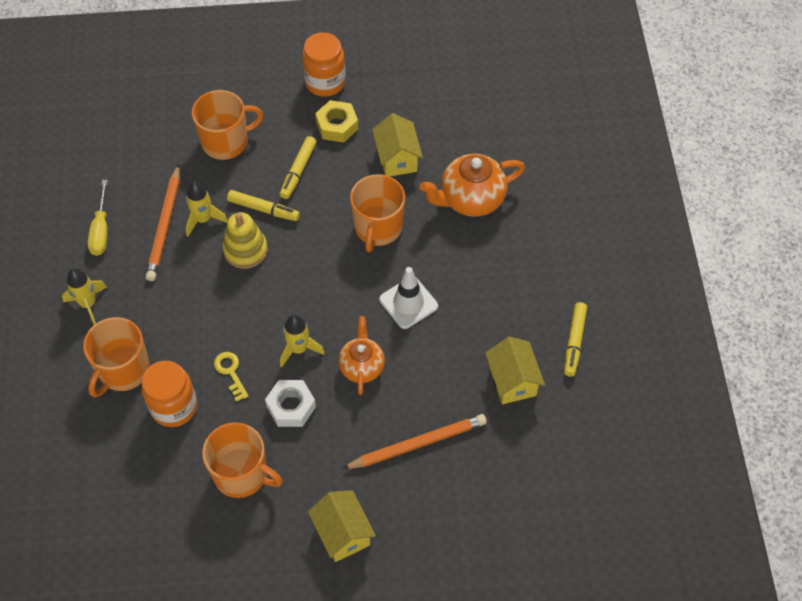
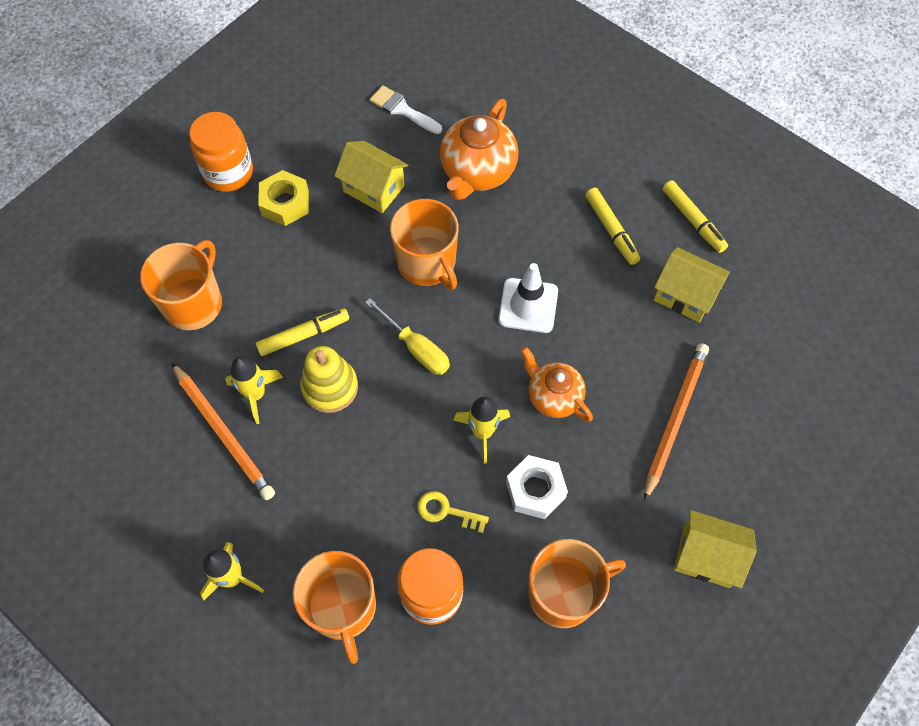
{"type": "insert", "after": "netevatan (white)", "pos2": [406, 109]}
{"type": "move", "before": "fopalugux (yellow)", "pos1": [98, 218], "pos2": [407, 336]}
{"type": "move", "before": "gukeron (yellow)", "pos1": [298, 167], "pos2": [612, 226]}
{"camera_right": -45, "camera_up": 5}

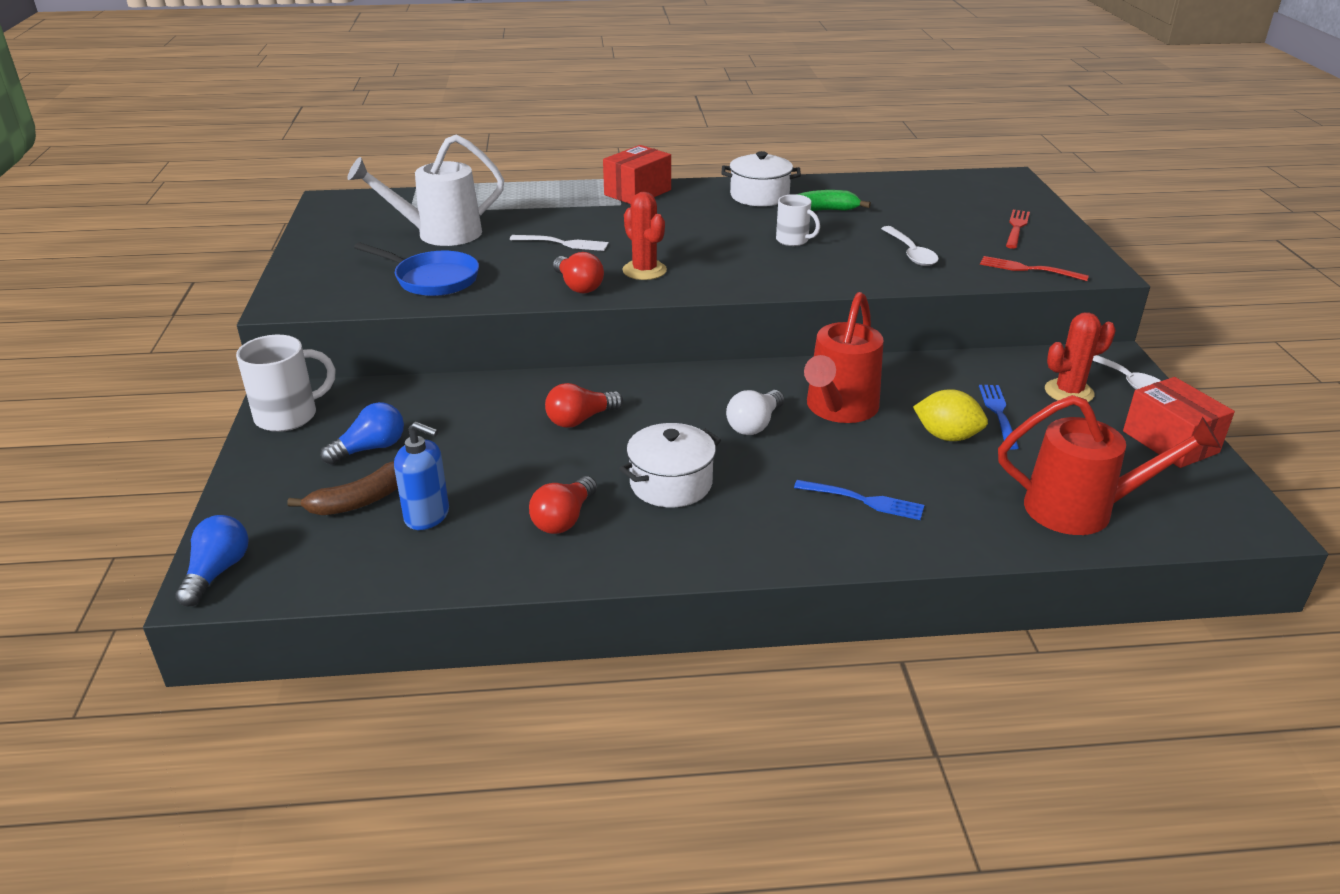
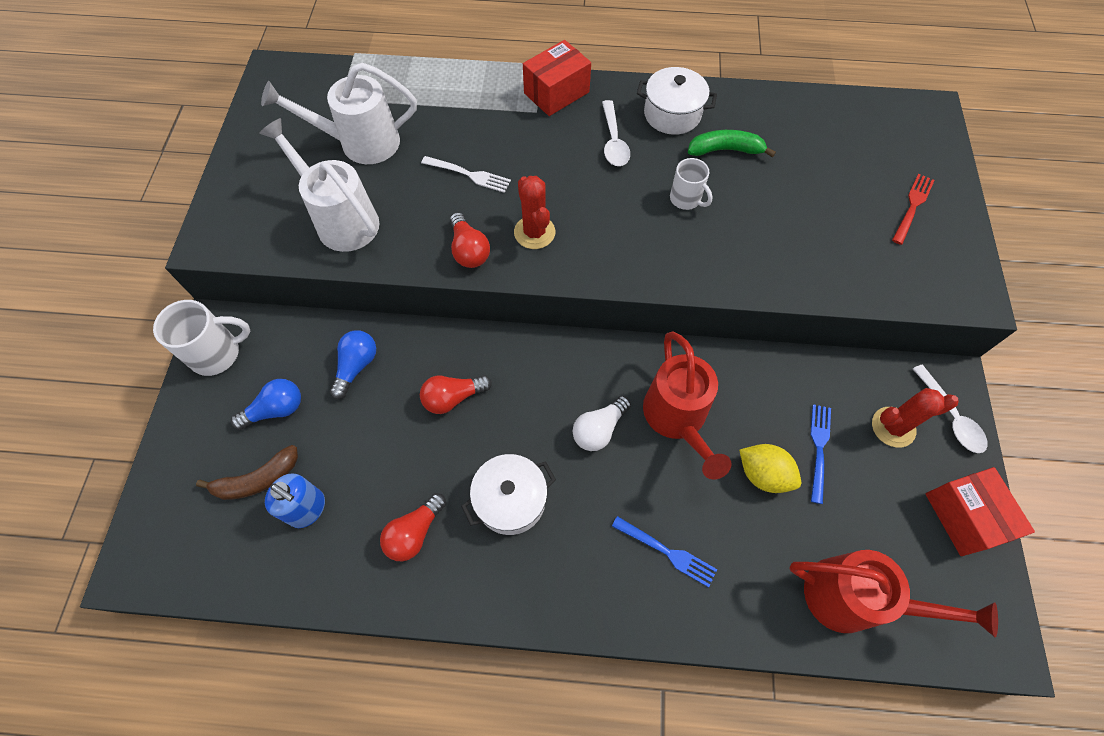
{"type": "delete", "before": "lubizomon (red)", "pos1": [1034, 268]}
{"type": "move", "before": "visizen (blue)", "pos1": [211, 560], "pos2": [353, 364]}
{"type": "move", "before": "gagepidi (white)", "pos1": [910, 246], "pos2": [616, 133]}
{"type": "replace", "before": "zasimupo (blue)", "after": "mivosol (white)", "pos1": [416, 269], "pos2": [319, 185]}
{"type": "rotate", "before": "mivosol (red)", "pos1": [844, 357], "pos2": [687, 406], "turn": -45}
{"camera_right": 10, "camera_up": 30}

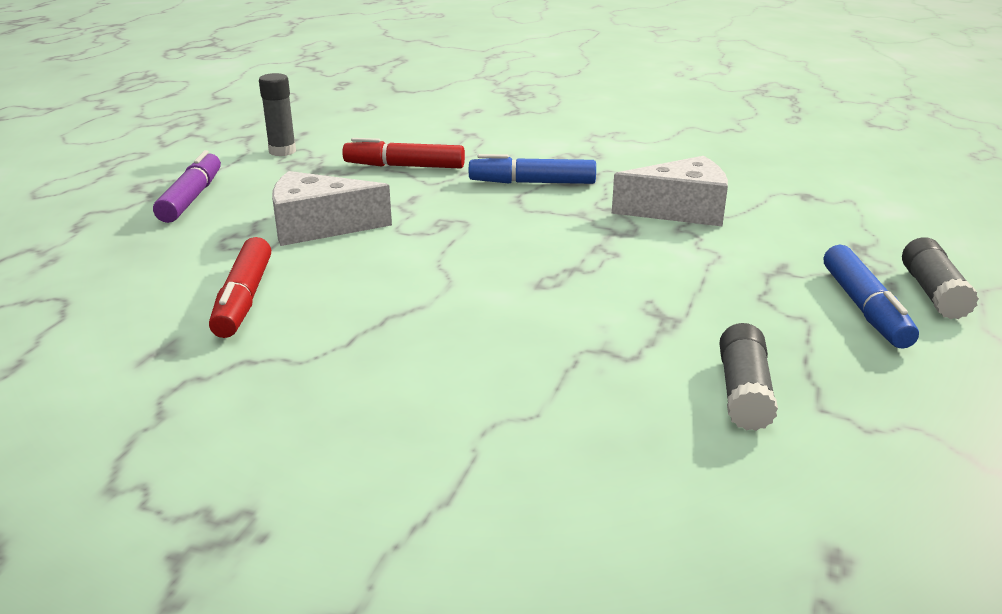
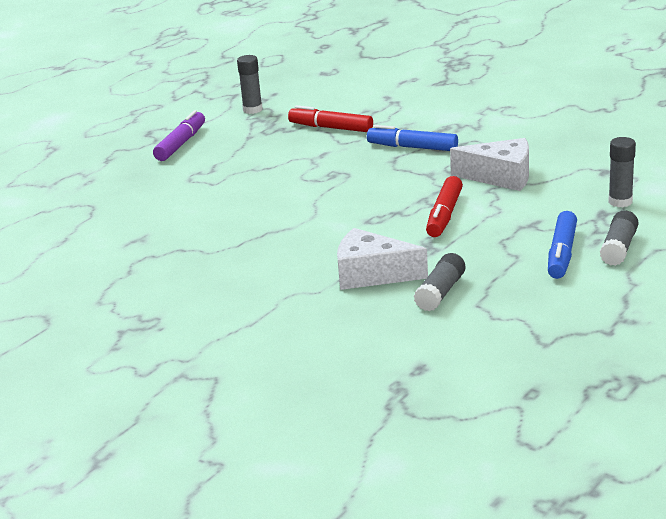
{"type": "insert", "after": "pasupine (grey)", "pos2": [622, 172]}
{"type": "move", "before": "gukeron (red)", "pos1": [240, 287], "pos2": [444, 206]}
{"type": "move", "before": "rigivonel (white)", "pos1": [332, 208], "pos2": [382, 259]}
{"camera_right": 20, "camera_up": 0}

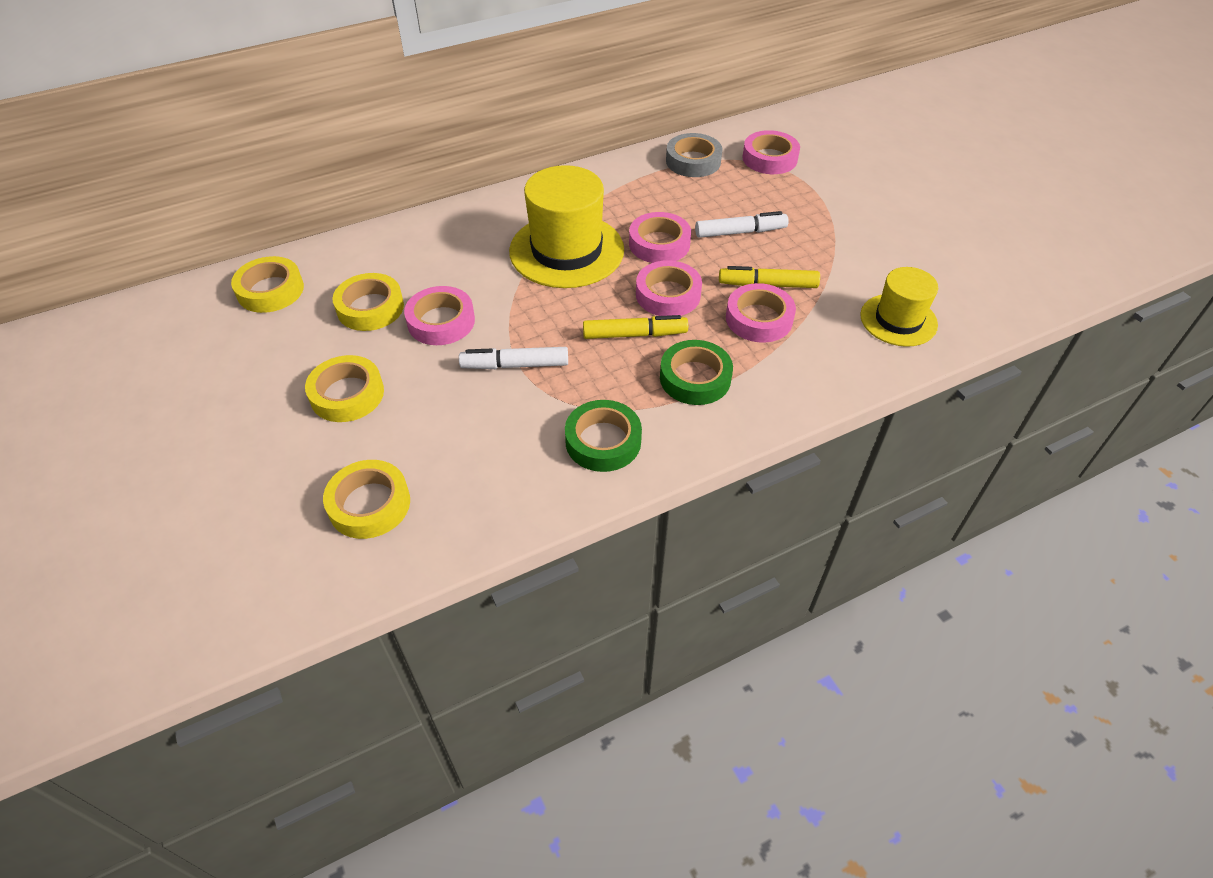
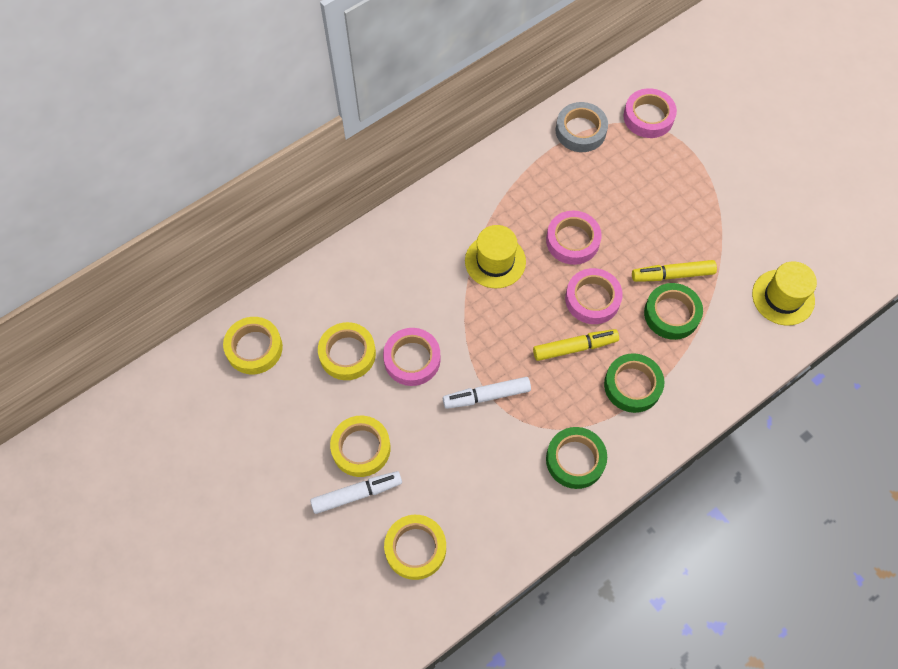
{"type": "move", "before": "gukeron (white)", "pos1": [742, 224], "pos2": [356, 492]}
{"type": "recolor", "before": "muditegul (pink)", "after": "muditegul (green)", "pos1": [761, 313], "pos2": [673, 311]}
{"type": "resize", "before": "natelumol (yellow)", "pos1": [566, 226], "pos2": [495, 256], "scale": 0.61}
{"camera_right": -10, "camera_up": 15}

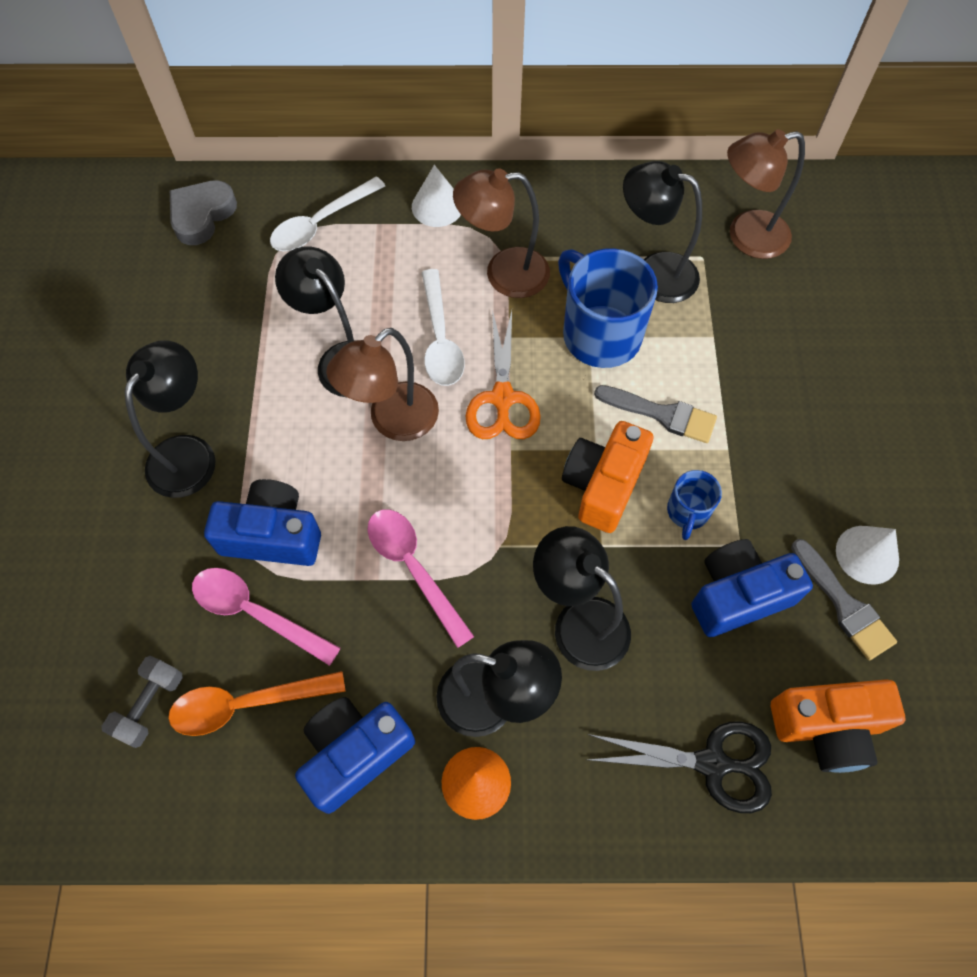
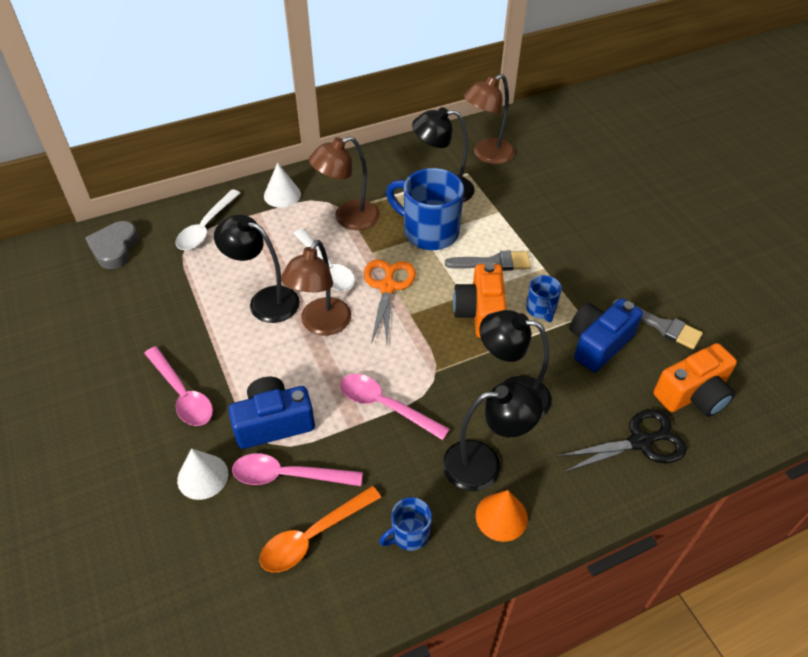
{"type": "delete", "before": "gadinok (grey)", "pos1": [142, 702]}
{"type": "move", "before": "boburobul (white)", "pos1": [867, 555], "pos2": [202, 474]}
{"type": "replace", "before": "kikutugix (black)", "after": "gagepidi (pink)", "pos1": [170, 419], "pos2": [178, 386]}
{"type": "replace", "before": "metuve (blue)", "after": "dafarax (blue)", "pos1": [355, 755], "pos2": [405, 524]}
{"type": "rotate", "before": "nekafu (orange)", "pos1": [503, 374], "pos2": [390, 301], "turn": -150}
{"camera_right": -25, "camera_up": -15}

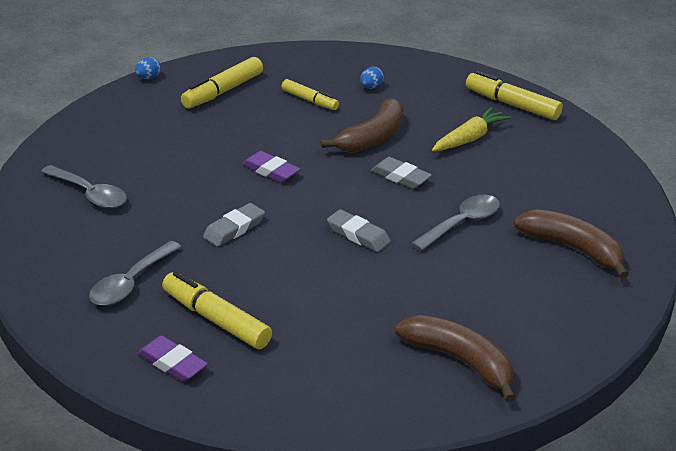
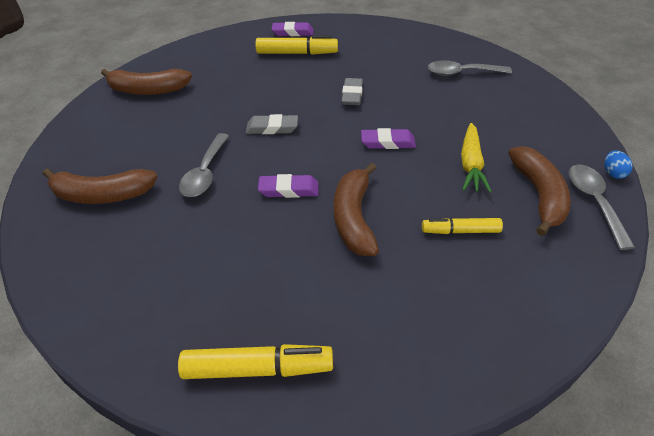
{"type": "delete", "before": "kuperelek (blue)", "pos1": [372, 78]}
{"type": "move", "before": "gagepidi (grey)", "pos1": [135, 273], "pos2": [602, 207]}
{"type": "move", "before": "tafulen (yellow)", "pos1": [471, 129], "pos2": [476, 158]}
{"type": "replace", "before": "gukeron (yellow)", "after": "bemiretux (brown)", "pos1": [222, 83], "pos2": [539, 191]}
{"type": "recolor", "before": "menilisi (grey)", "after": "menilisi (purple)", "pos1": [401, 173], "pos2": [288, 186]}
{"camera_right": 145, "camera_up": 10}

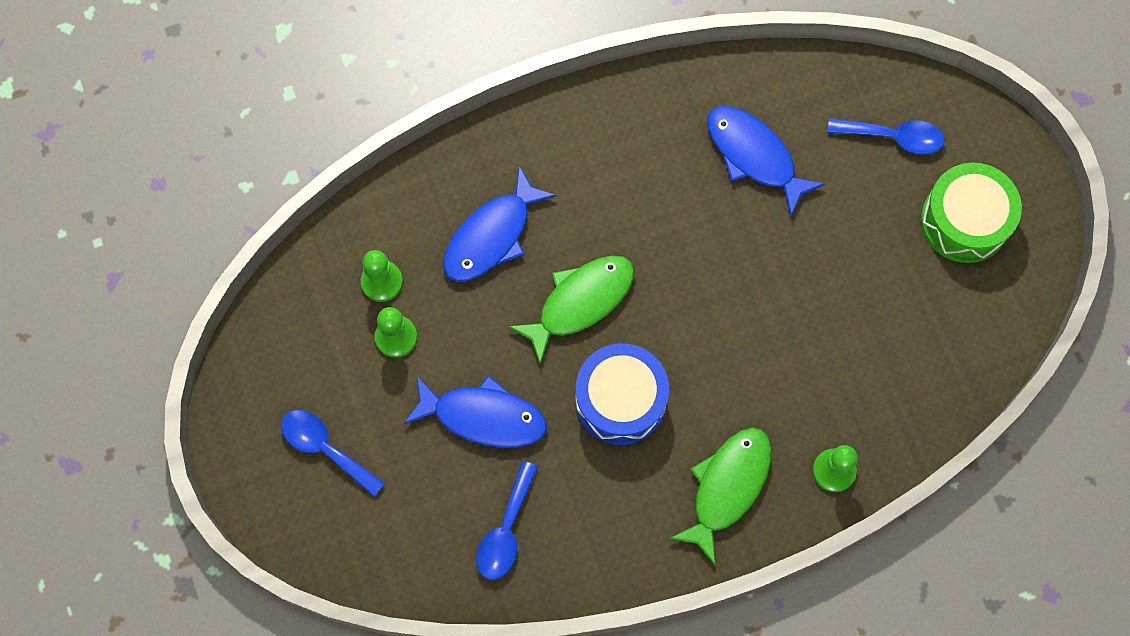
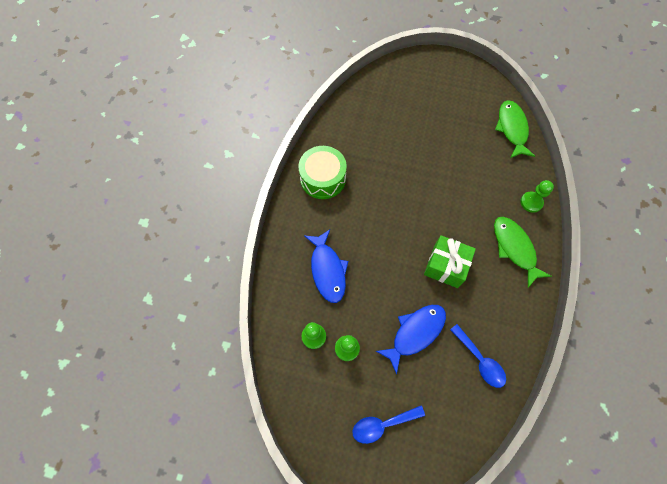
{"type": "delete", "before": "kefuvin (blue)", "pos1": [766, 161]}
{"type": "delete", "before": "gagepidi (blue)", "pos1": [886, 136]}
{"type": "move", "before": "kefuvin (green)", "pos1": [571, 309], "pos2": [515, 129]}
{"type": "move", "before": "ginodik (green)", "pos1": [971, 213], "pos2": [323, 172]}
{"type": "replace", "before": "ginodik (blue)", "after": "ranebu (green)", "pos1": [622, 394], "pos2": [450, 261]}
{"camera_right": -55, "camera_up": -5}

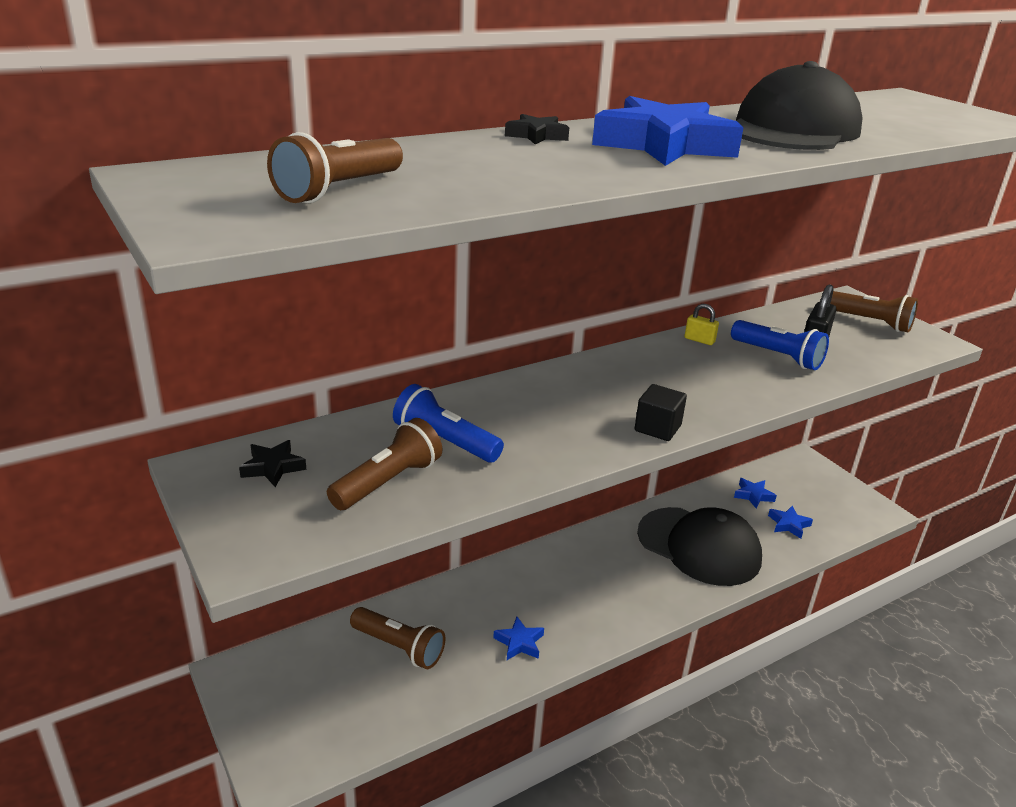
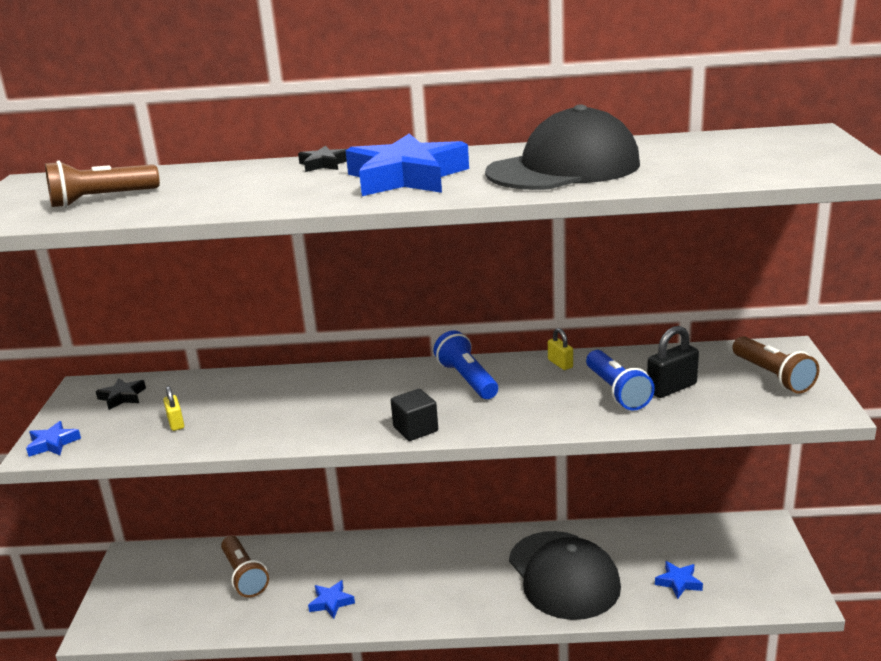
{"type": "move", "before": "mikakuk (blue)", "pos1": [448, 423], "pos2": [465, 364]}
{"type": "move", "before": "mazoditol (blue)", "pos1": [755, 493], "pos2": [53, 439]}
{"type": "replace", "before": "mikakuk (brown)", "after": "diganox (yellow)", "pos1": [384, 464], "pos2": [173, 408]}
{"camera_right": 35, "camera_up": -5}

